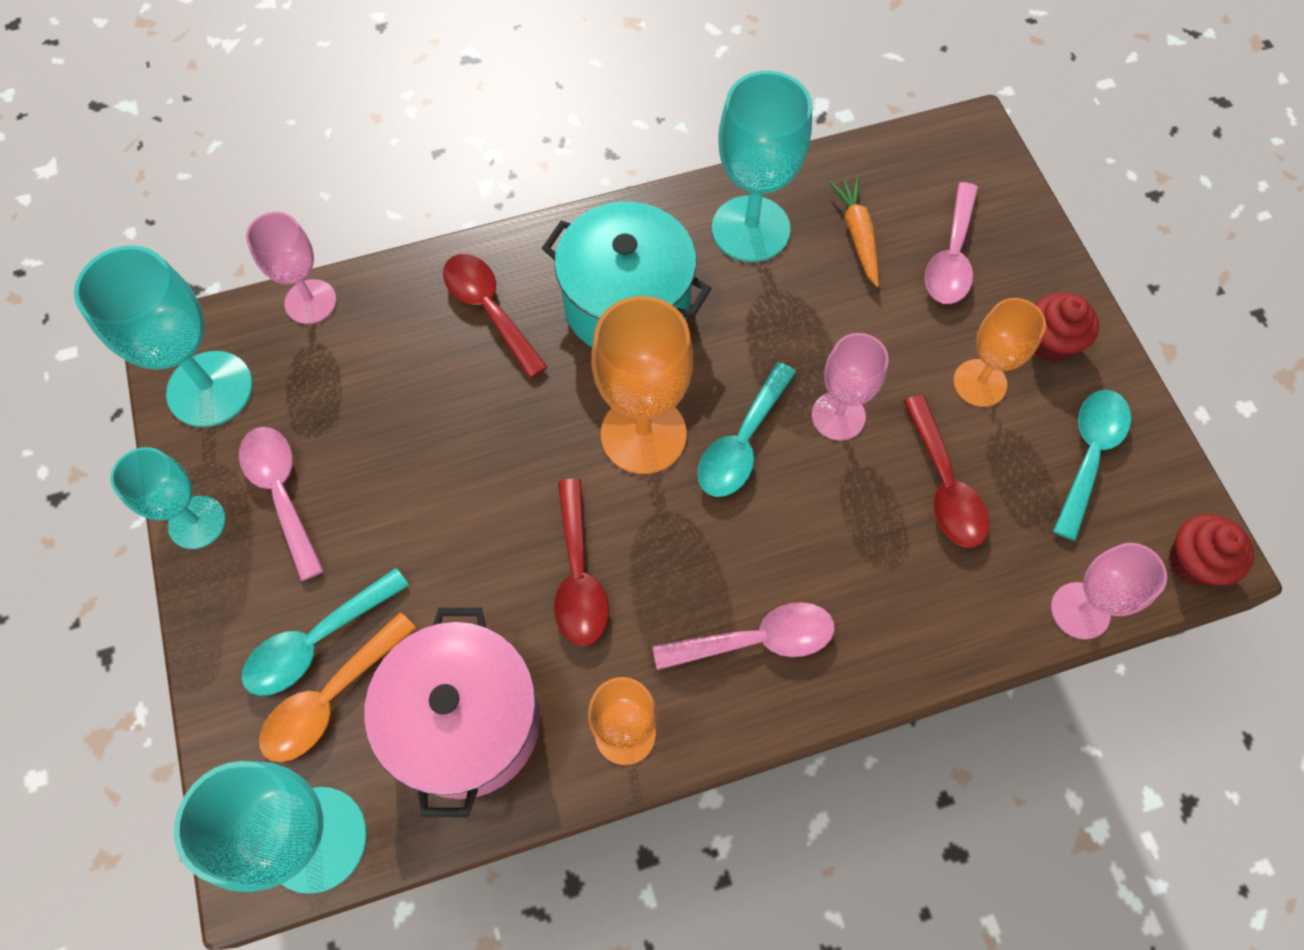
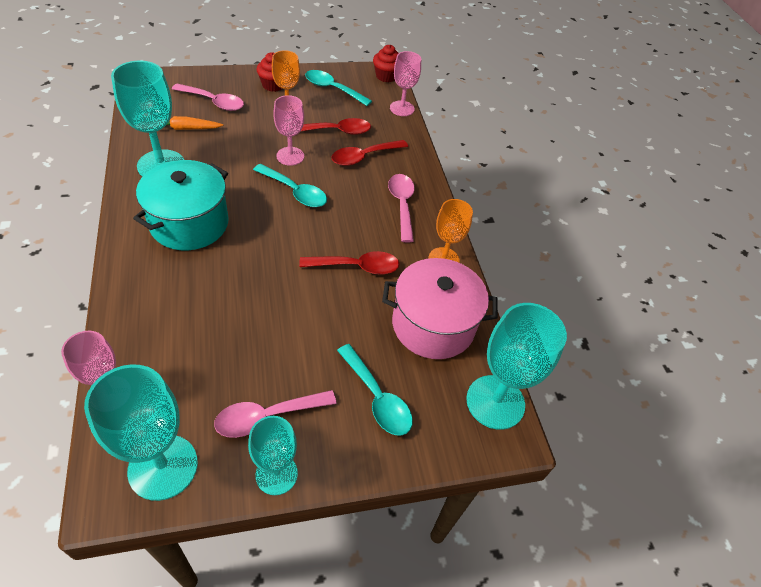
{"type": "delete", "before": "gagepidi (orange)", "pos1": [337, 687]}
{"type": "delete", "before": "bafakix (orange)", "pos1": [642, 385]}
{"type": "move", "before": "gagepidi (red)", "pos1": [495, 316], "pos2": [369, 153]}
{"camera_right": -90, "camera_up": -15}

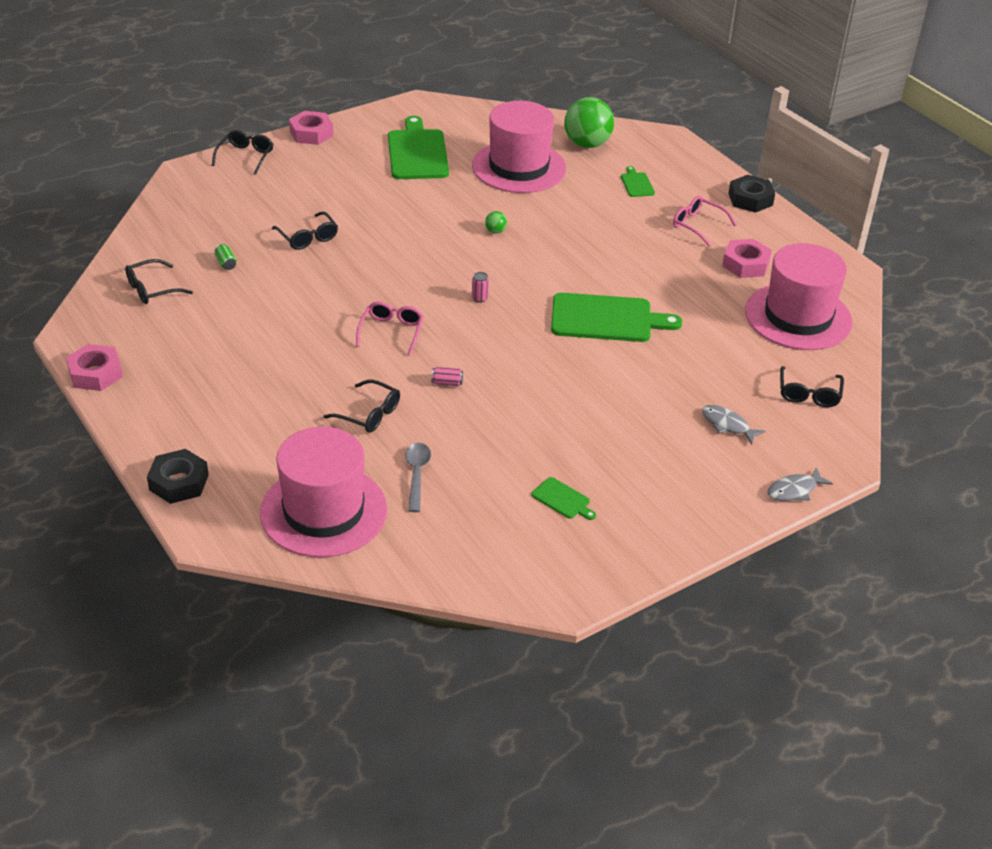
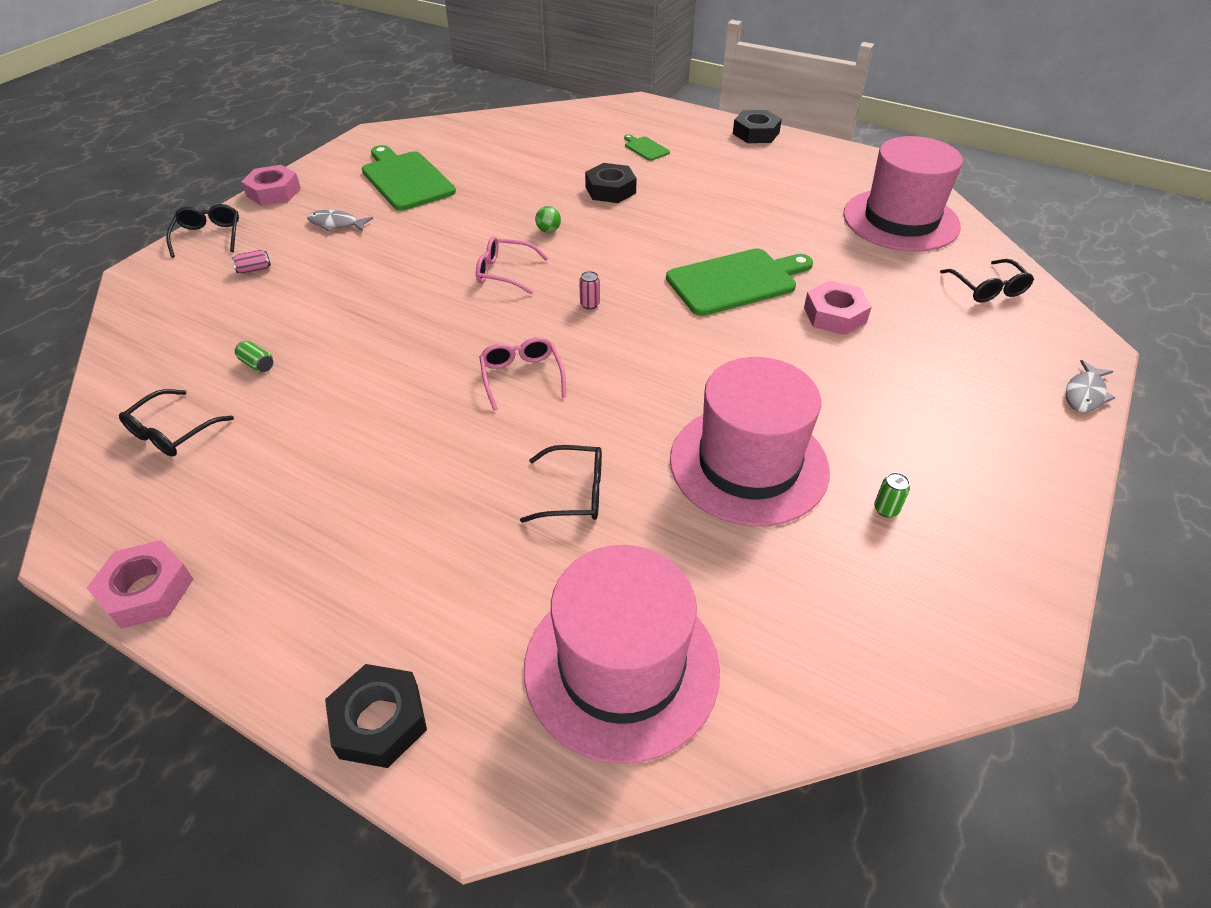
{"type": "delete", "before": "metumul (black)", "pos1": [305, 231]}
{"type": "delete", "before": "gagepidi (grey)", "pos1": [418, 477]}
{"type": "delete", "before": "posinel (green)", "pos1": [589, 122]}
{"type": "insert", "after": "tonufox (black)", "pos2": [611, 183]}
{"type": "move", "before": "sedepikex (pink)", "pos1": [447, 376], "pos2": [251, 261]}
{"type": "move", "before": "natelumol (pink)", "pos1": [519, 147], "pos2": [750, 441]}
{"type": "move", "before": "metumul (pink)", "pos1": [704, 221], "pos2": [512, 265]}
{"type": "move", "before": "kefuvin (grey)", "pos1": [733, 425], "pos2": [340, 221]}
{"type": "move", "before": "tonufox (pink)", "pos1": [747, 258], "pos2": [837, 308]}
{"type": "replace", "before": "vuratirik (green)", "after": "sedepikex (green)", "pos1": [564, 498], "pos2": [892, 494]}
{"camera_right": -25, "camera_up": 5}

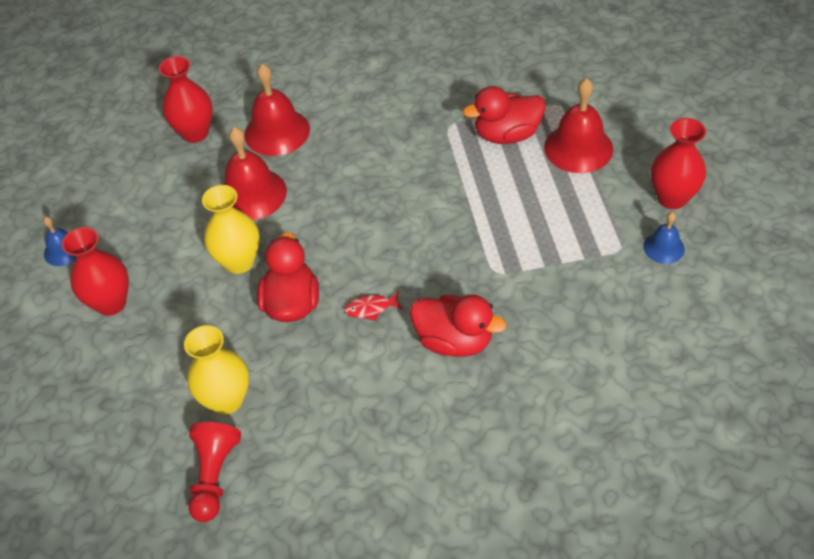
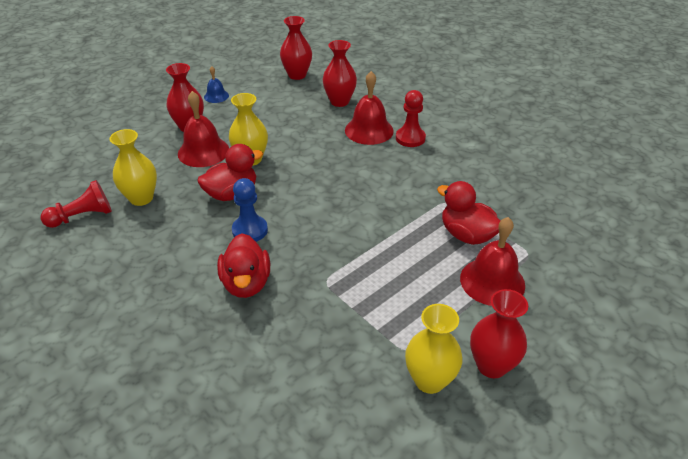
{"type": "insert", "after": "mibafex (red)", "pos2": [296, 48]}
{"type": "insert", "after": "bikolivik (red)", "pos2": [411, 118]}
{"type": "move", "before": "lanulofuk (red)", "pos1": [255, 173], "pos2": [203, 129]}
{"type": "replace", "before": "kefuvin (red)", "after": "bikolivik (blue)", "pos1": [373, 306], "pos2": [250, 210]}
{"type": "replace", "before": "lanulofuk (blue)", "after": "mibafex (yellow)", "pos1": [664, 238], "pos2": [433, 349]}
{"camera_right": 55, "camera_up": -10}

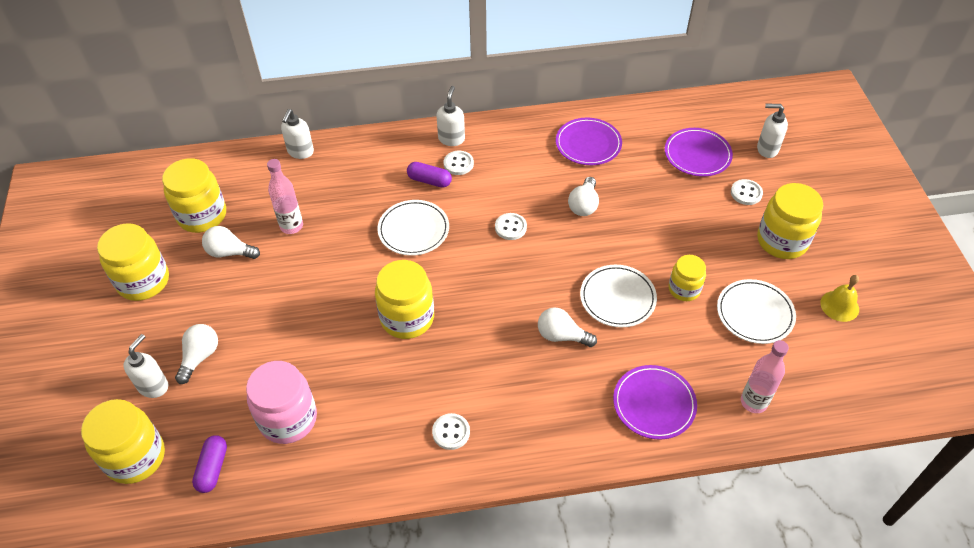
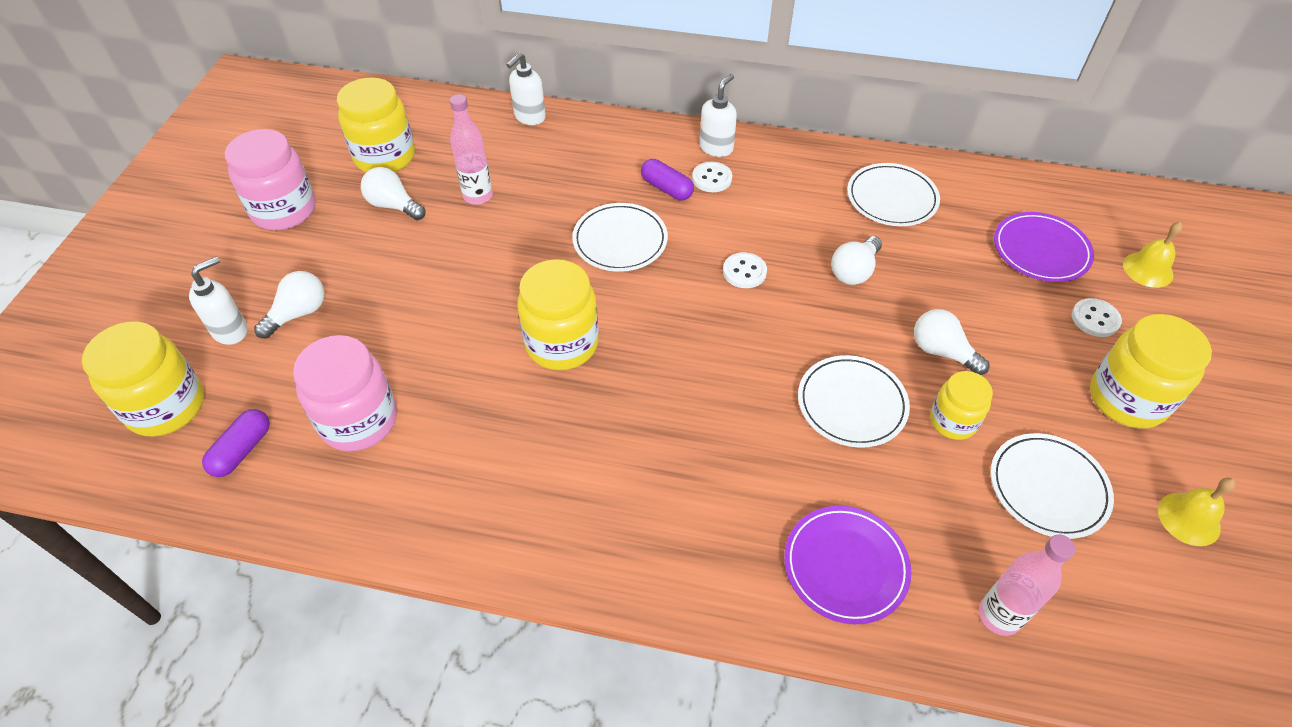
{"type": "delete", "before": "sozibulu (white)", "pos1": [451, 431]}
{"type": "move", "before": "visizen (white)", "pos1": [567, 327], "pos2": [952, 342]}
{"type": "replace", "before": "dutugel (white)", "after": "lanulofuk (yellow)", "pos1": [772, 131], "pos2": [1153, 255]}
{"type": "recolor", "before": "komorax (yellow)", "after": "komorax (pink)", "pos1": [133, 262], "pos2": [270, 179]}
{"type": "recolor", "before": "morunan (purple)", "after": "morunan (white)", "pos1": [589, 141], "pos2": [893, 194]}
{"camera_right": 20, "camera_up": 0}

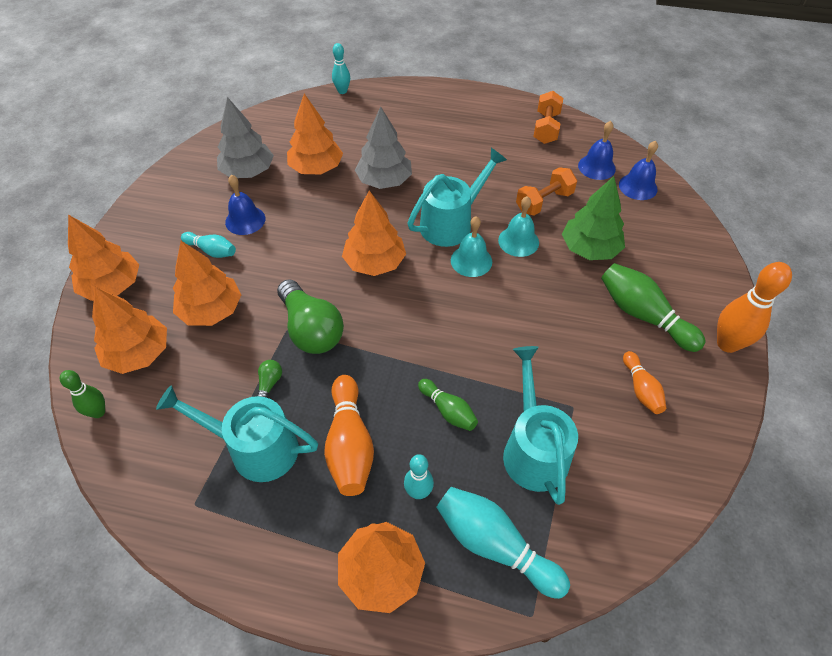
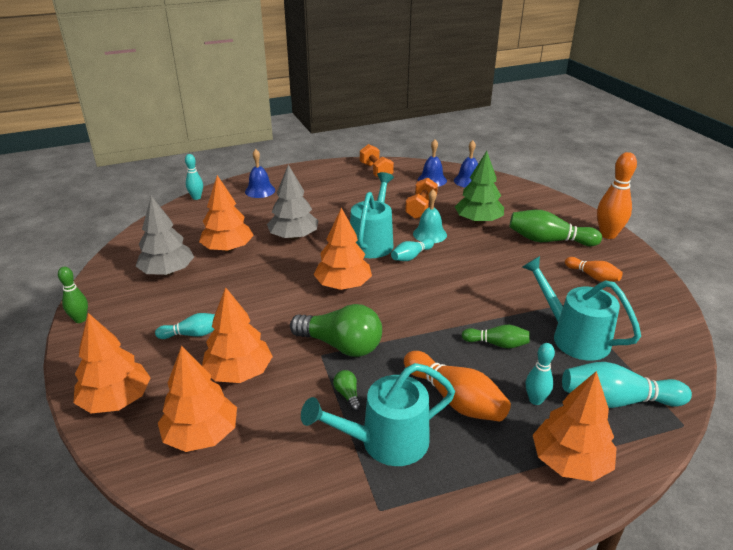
{"type": "move", "before": "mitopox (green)", "pos1": [82, 394], "pos2": [73, 295]}
{"type": "move", "before": "lanulofuk (blue)", "pos1": [245, 205], "pos2": [260, 173]}
{"type": "replace", "before": "lanulofuk (turquoise)", "after": "mitopox (turquoise)", "pos1": [471, 246], "pos2": [412, 249]}
{"camera_right": -35, "camera_up": -20}

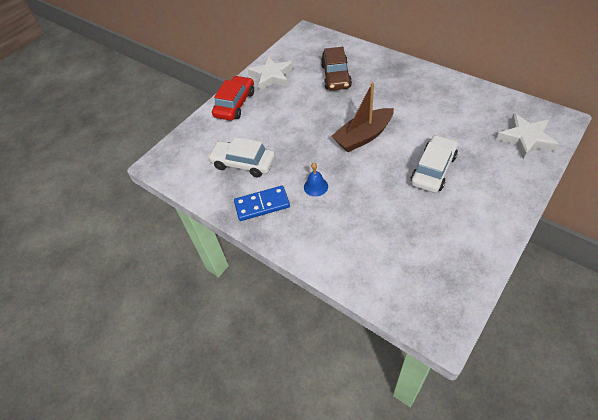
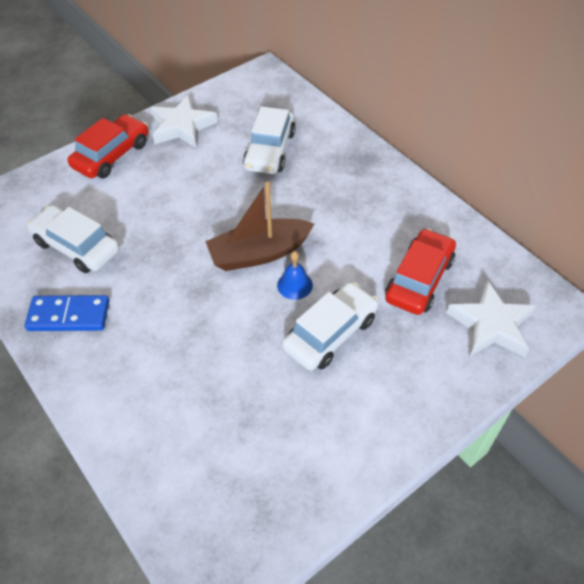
{"type": "insert", "after": "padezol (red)", "pos2": [420, 271]}
{"type": "move", "before": "lanulofuk (blue)", "pos1": [316, 180], "pos2": [295, 275]}
{"type": "recolor", "before": "padezol (brown)", "after": "padezol (white)", "pos1": [336, 68], "pos2": [269, 140]}
{"camera_right": 10, "camera_up": 0}

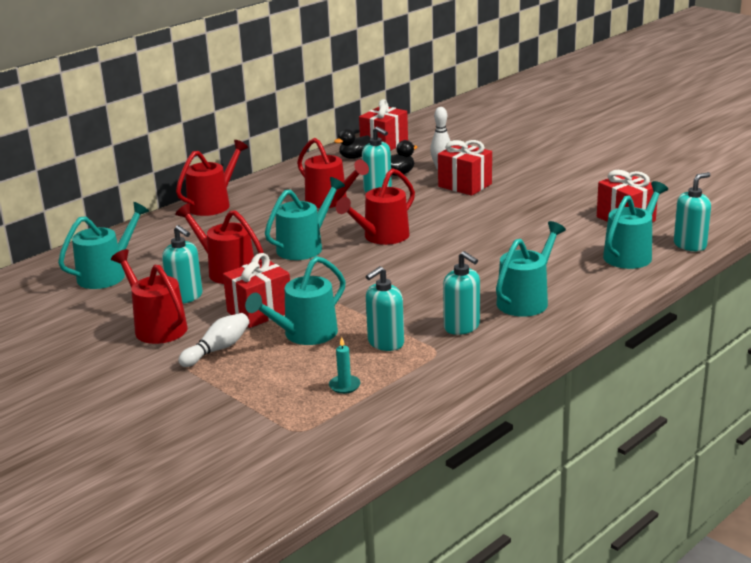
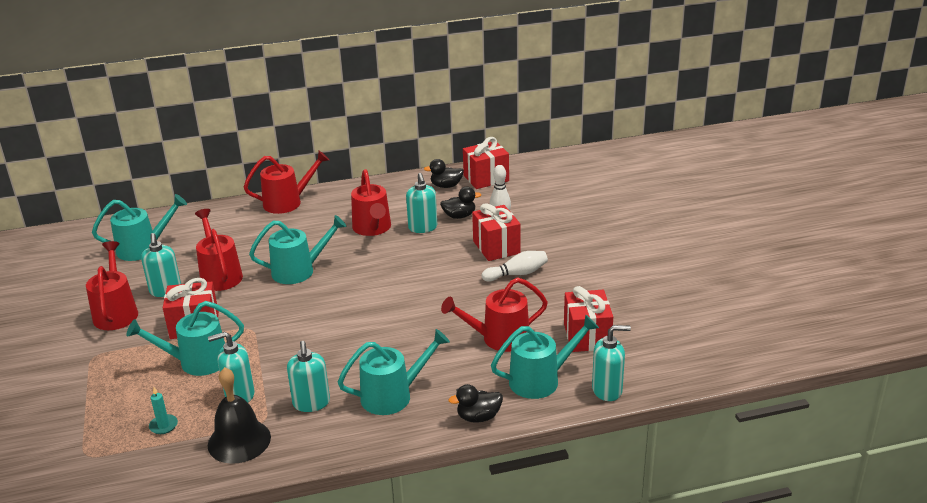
{"type": "insert", "after": "lanulofuk (black)", "pos2": [239, 415]}
{"type": "insert", "after": "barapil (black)", "pos2": [475, 403]}
{"type": "move", "before": "mitopox (white)", "pos1": [213, 340], "pos2": [515, 266]}
{"type": "move", "before": "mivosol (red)", "pos1": [375, 206], "pos2": [494, 315]}
{"camera_right": 30, "camera_up": 5}

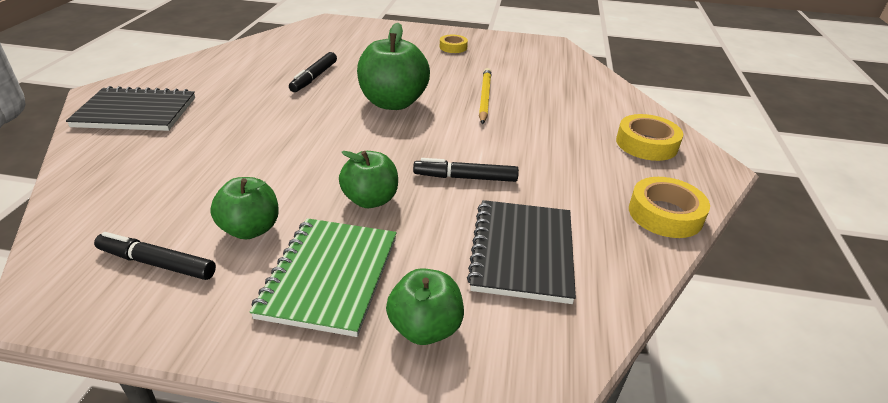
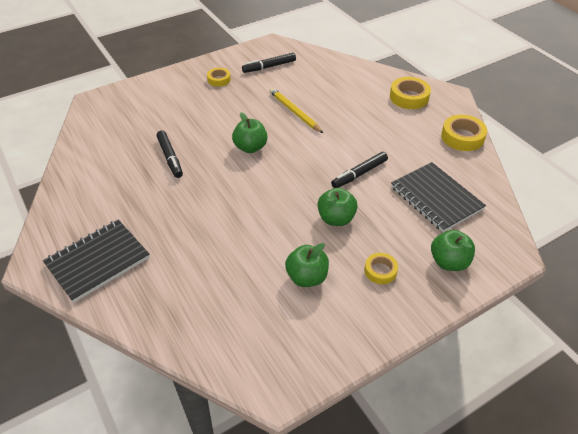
{"type": "move", "before": "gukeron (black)", "pos1": [155, 256], "pos2": [269, 63]}
{"type": "replace", "before": "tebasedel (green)", "after": "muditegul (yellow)", "pos1": [323, 277], "pos2": [381, 268]}
{"type": "resize", "before": "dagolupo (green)", "pos1": [393, 66], "pos2": [250, 132], "scale": 0.63}
{"camera_right": -40, "camera_up": 10}

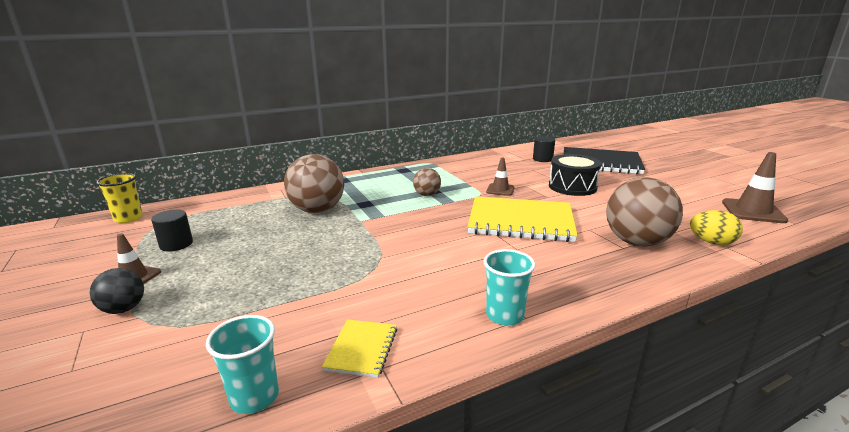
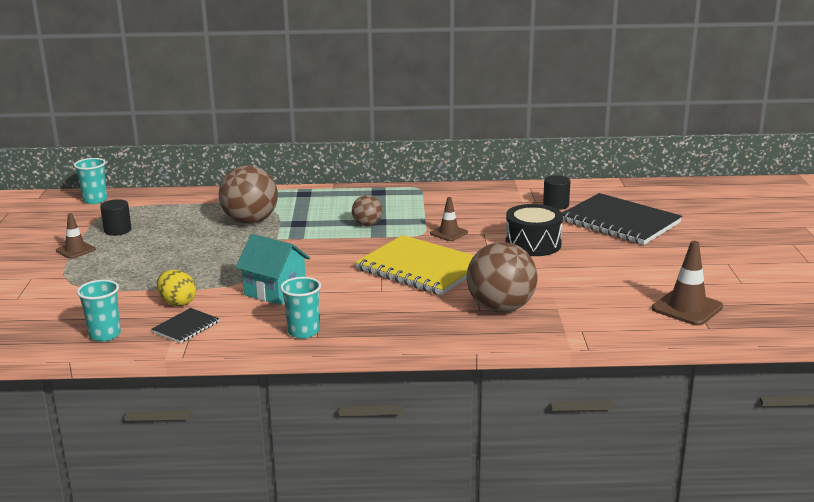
{"type": "delete", "before": "posinel (black)", "pos1": [117, 291]}
{"type": "insert", "after": "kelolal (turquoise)", "pos2": [273, 269]}
{"type": "move", "before": "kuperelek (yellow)", "pos1": [716, 227], "pos2": [176, 288]}
{"type": "recolor", "before": "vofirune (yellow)", "after": "vofirune (turquoise)", "pos1": [119, 198], "pos2": [90, 181]}
{"type": "recolor", "before": "tebasedel (yellow)", "after": "tebasedel (black)", "pos1": [359, 348], "pos2": [185, 325]}
{"camera_right": 25, "camera_up": 0}

